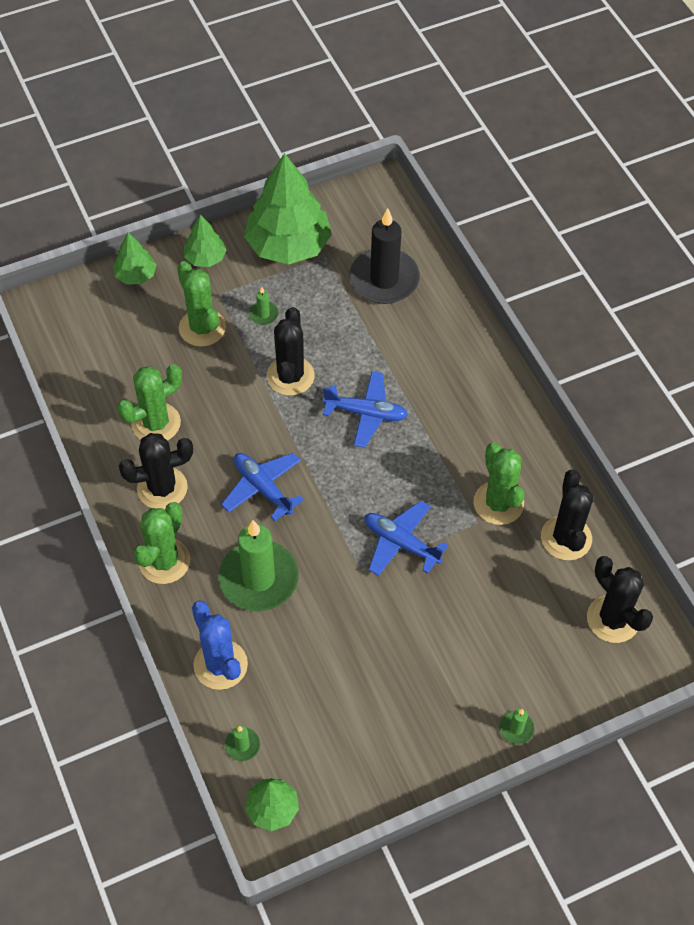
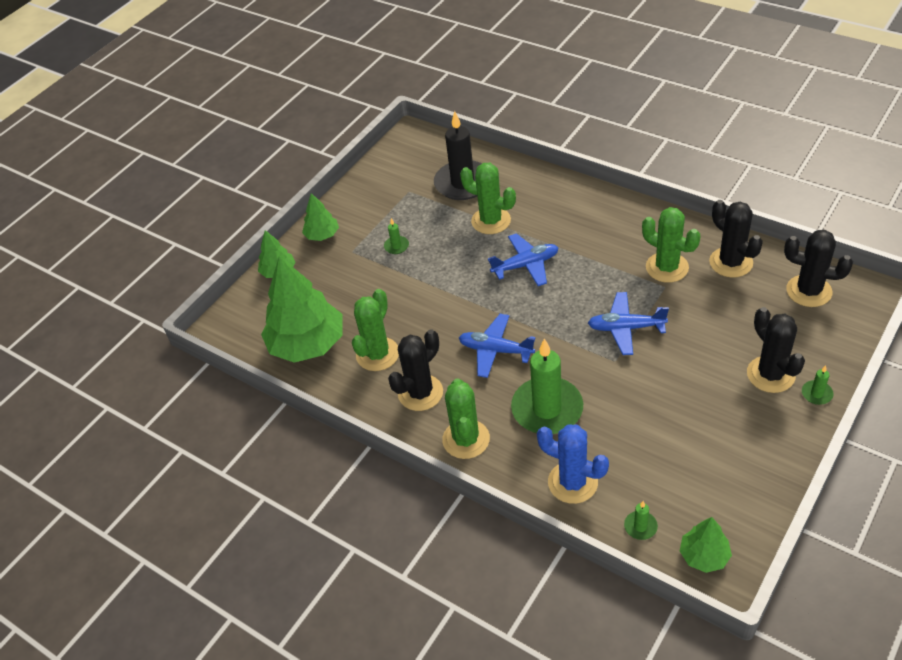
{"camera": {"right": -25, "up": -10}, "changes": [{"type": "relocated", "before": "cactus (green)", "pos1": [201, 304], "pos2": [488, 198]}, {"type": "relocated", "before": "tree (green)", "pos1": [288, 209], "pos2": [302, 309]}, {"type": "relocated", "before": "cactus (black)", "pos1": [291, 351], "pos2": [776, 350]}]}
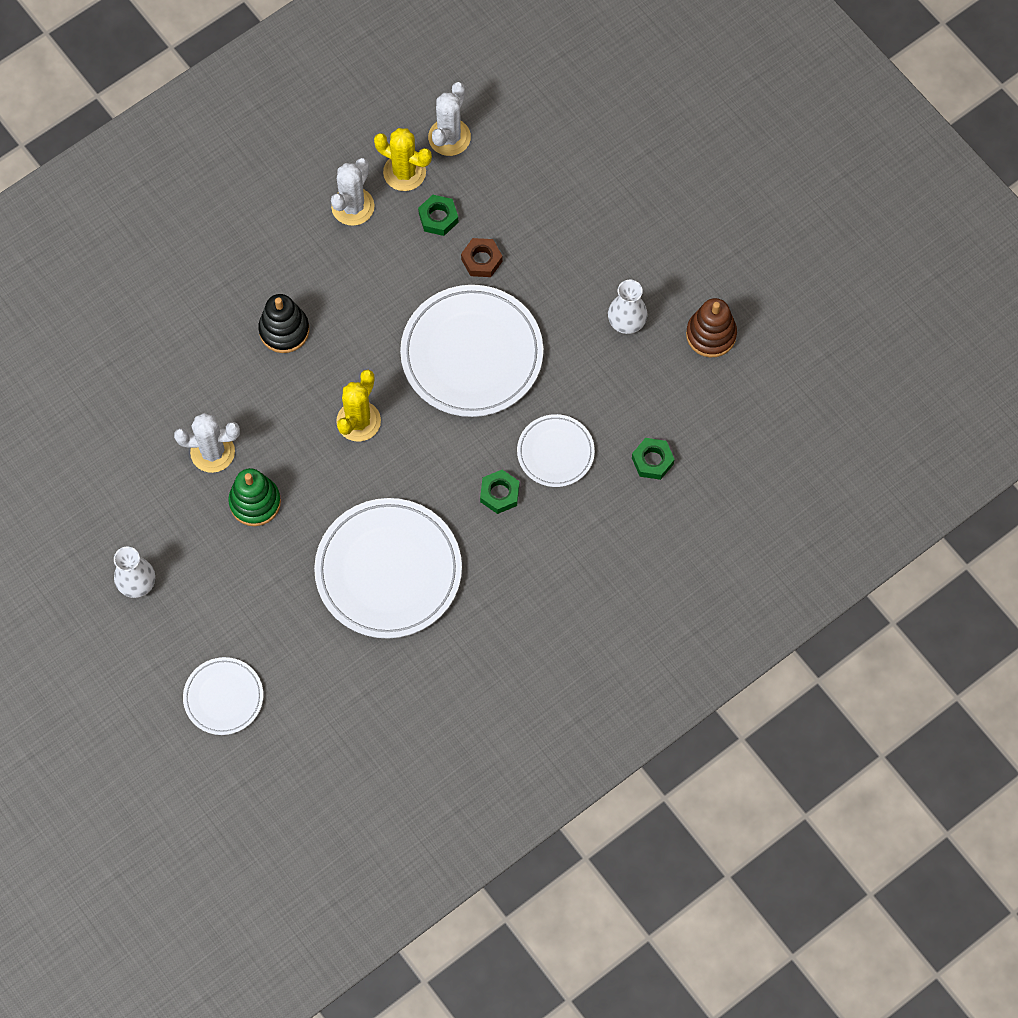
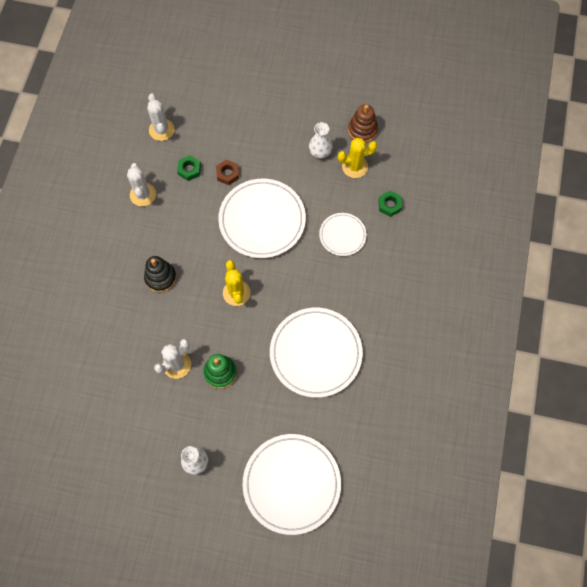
{"camera": {"right": -40, "up": 0}, "changes": [{"type": "missing", "before": "hex nut (green)", "pos1": [499, 492]}, {"type": "relocated", "before": "cactus (golden)", "pos1": [403, 159], "pos2": [357, 158]}, {"type": "size", "before": "plate (white)", "pos1": [223, 696], "pos2": [292, 484], "scale": 1.86}]}
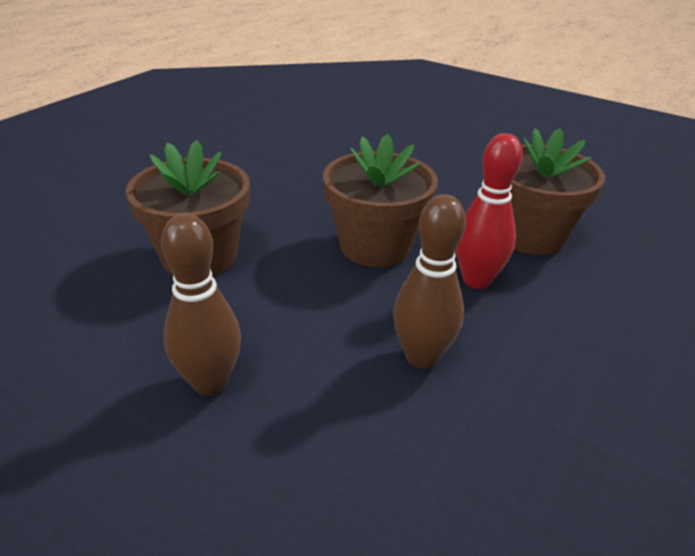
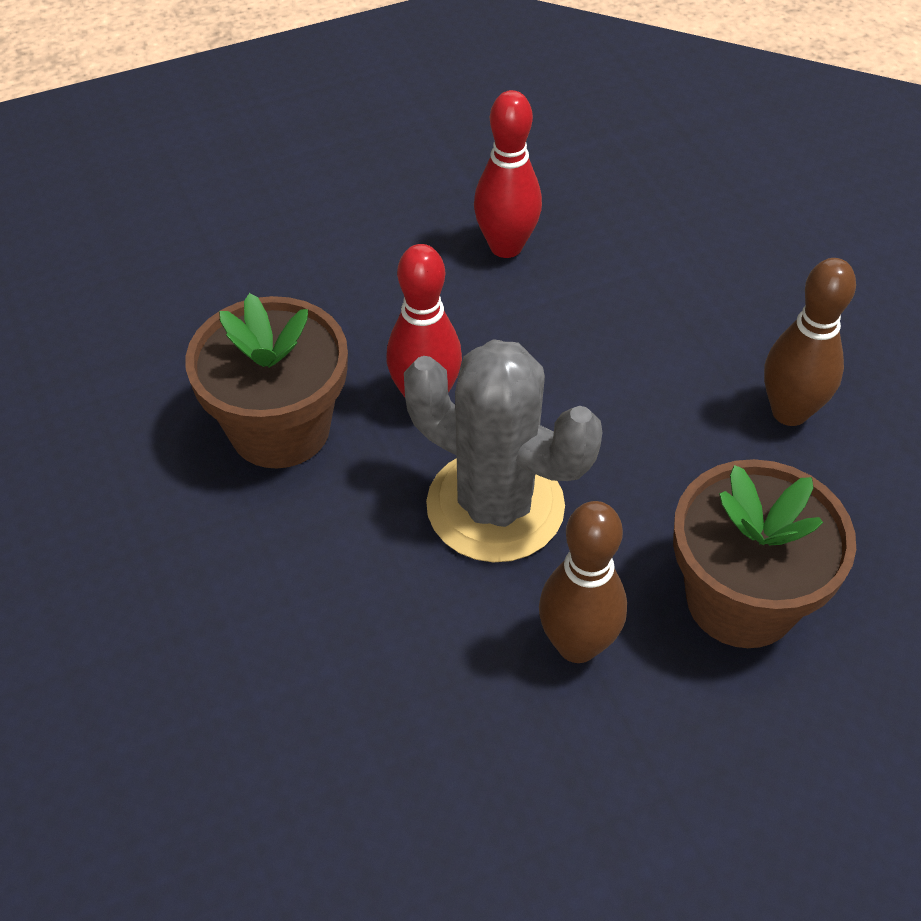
{"camera": {"right": -145, "up": 15}, "changes": [{"type": "appeared", "after": "bowling pin (crimson)", "pos2": [508, 174]}, {"type": "relocated", "before": "bowling pin (dark brown)", "pos1": [429, 281], "pos2": [583, 582]}, {"type": "exchanged", "before": "flower pot (dark brown)", "after": "cactus (ash-grey)", "pos1": [380, 200], "pos2": [503, 450]}]}
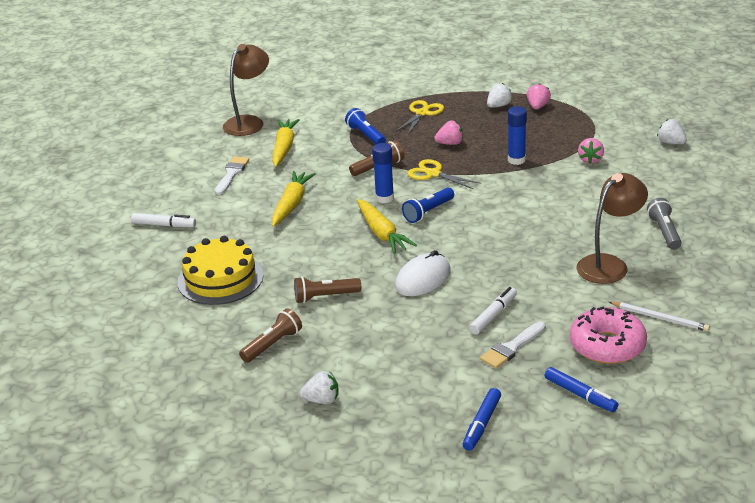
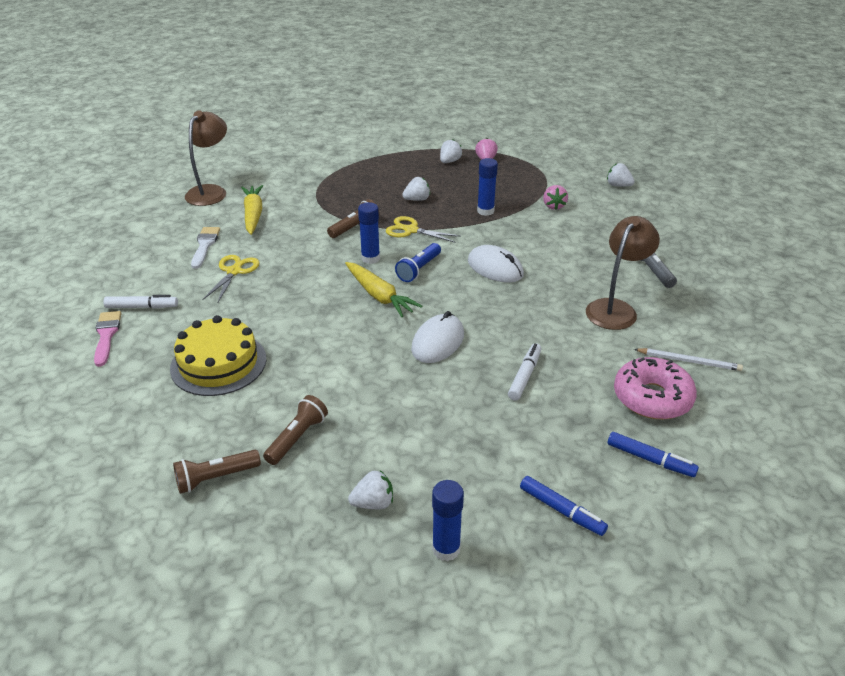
{"camera": {"right": -15, "up": 5}, "changes": [{"type": "missing", "before": "root vegetable (golden)", "pos1": [294, 199]}, {"type": "missing", "before": "pocket torch (cobalt)", "pos1": [365, 126]}, {"type": "missing", "before": "paintbrush (white)", "pos1": [513, 345]}, {"type": "appeared", "after": "paintbrush (rose-pink)", "pos2": [107, 339]}, {"type": "appeared", "after": "glue (cobalt)", "pos2": [448, 520]}, {"type": "appeared", "after": "mouse (white)", "pos2": [496, 264]}, {"type": "relocated", "before": "pocket torch (dark brown)", "pos1": [327, 290], "pos2": [217, 472]}, {"type": "relocated", "before": "shears (golden)", "pos1": [419, 117], "pos2": [230, 278]}, {"type": "colour", "before": "berry (rose-pink)", "after": "berry (white)", "pos1": [448, 132], "pos2": [416, 189]}, {"type": "spun", "before": "marker pen (cobalt)", "pos1": [482, 419], "pos2": [564, 506], "turn": -60}]}
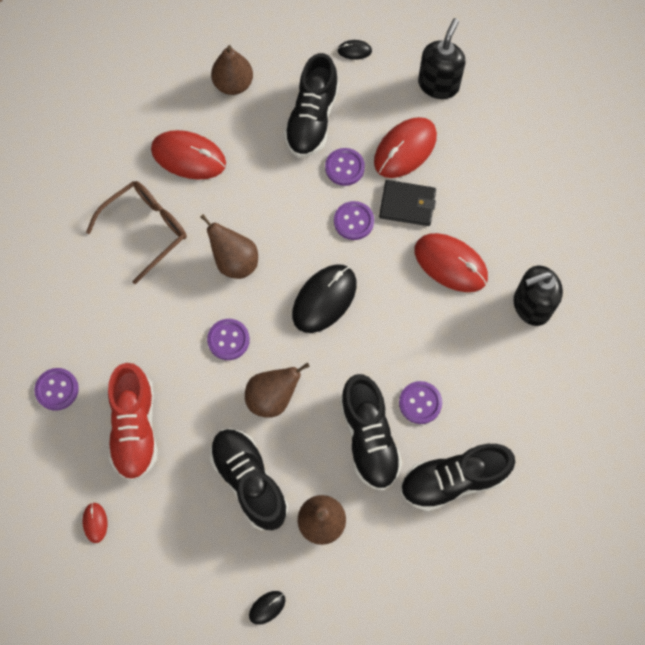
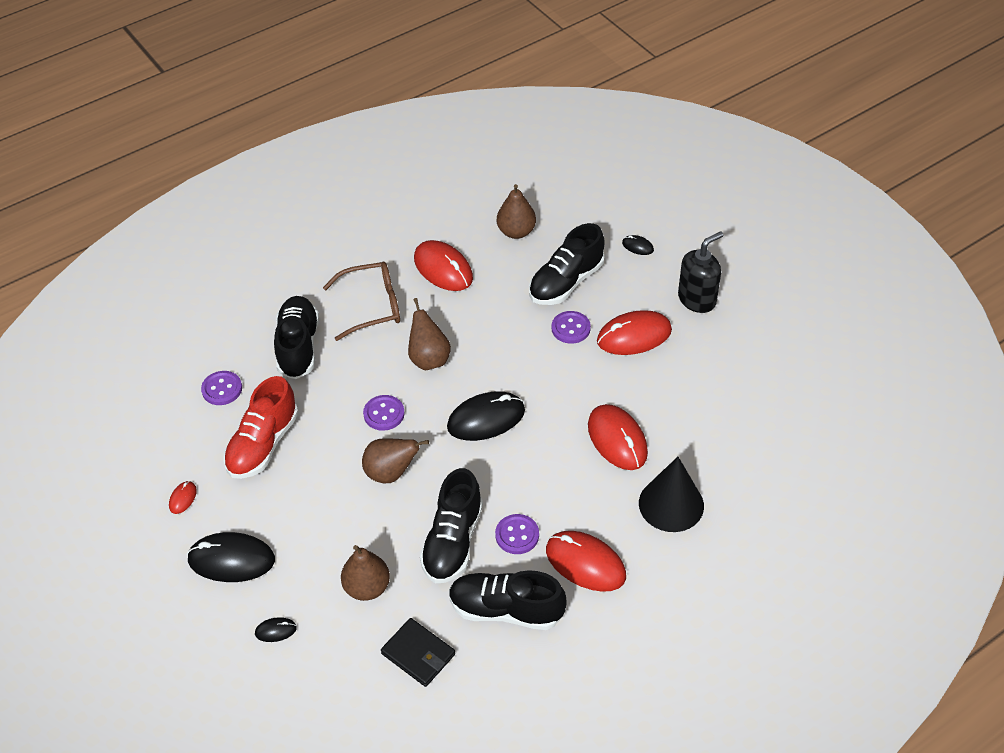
{"camera": {"right": 30, "up": -20}, "changes": [{"type": "missing", "before": "sewing button (purple)", "pos1": [354, 220]}, {"type": "appeared", "after": "mouse (black)", "pos2": [231, 557]}, {"type": "appeared", "after": "mouse (crimson)", "pos2": [586, 561]}, {"type": "relocated", "before": "lace-up shoe (black)", "pos1": [248, 479], "pos2": [296, 337]}, {"type": "relocated", "before": "card wallet (black)", "pos1": [407, 203], "pos2": [418, 652]}, {"type": "exchanged", "before": "soap pump (black)", "after": "solid cone (black)", "pos1": [538, 296], "pos2": [671, 494]}]}
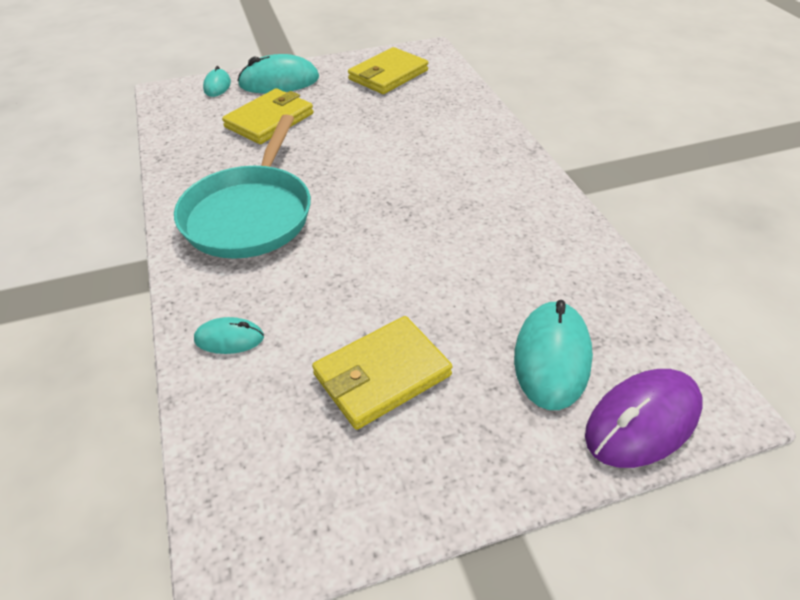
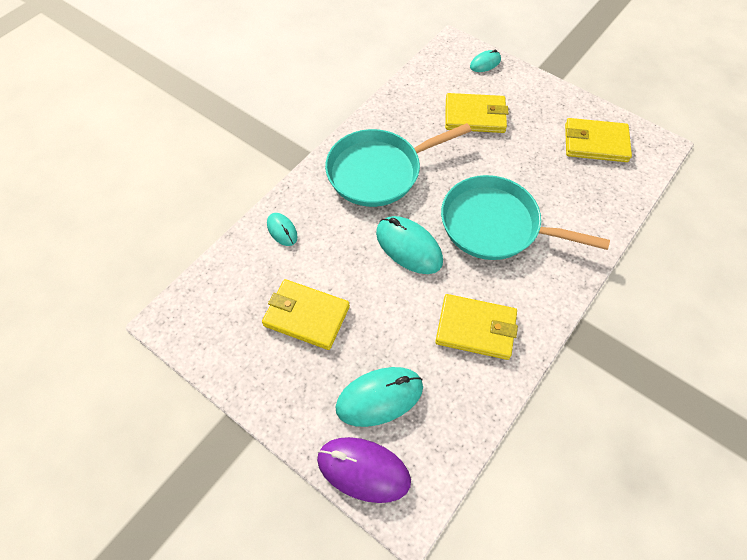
{"camera": {"right": 55, "up": 15}, "changes": [{"type": "appeared", "after": "card wallet (golden)", "pos2": [476, 327]}, {"type": "appeared", "after": "frying pan (teal)", "pos2": [525, 217]}, {"type": "relocated", "before": "mouse (teal)", "pos1": [278, 73], "pos2": [409, 245]}]}
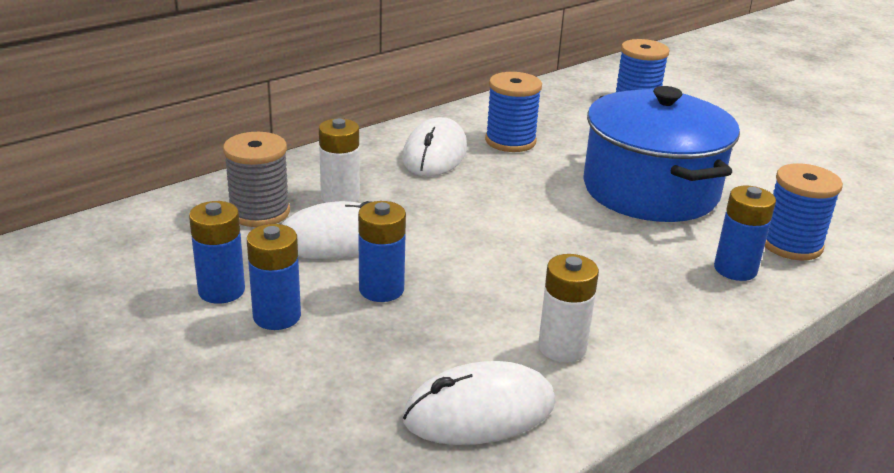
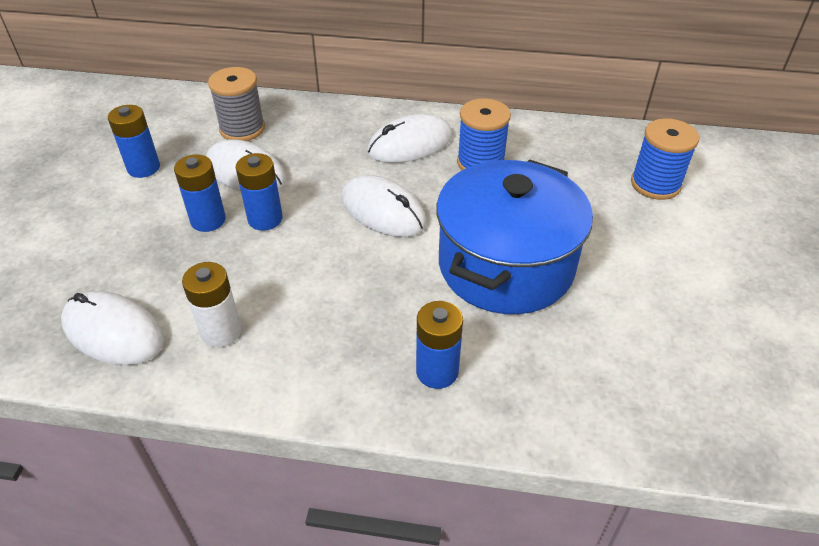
{"camera": {"right": 50, "up": 15}, "changes": [{"type": "missing", "before": "power cell (white)", "pos1": [339, 161]}, {"type": "missing", "before": "spool (cobalt)", "pos1": [804, 211]}, {"type": "appeared", "after": "mouse (white)", "pos2": [384, 206]}, {"type": "relocated", "before": "power cell (cobalt)", "pos1": [274, 277], "pos2": [259, 192]}]}
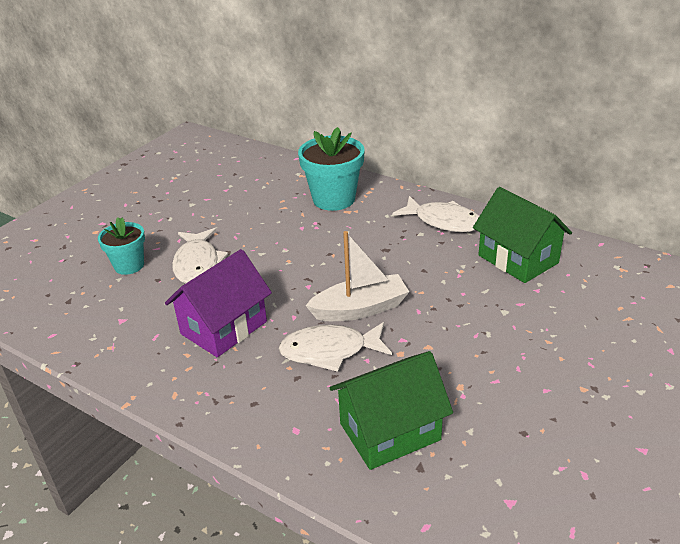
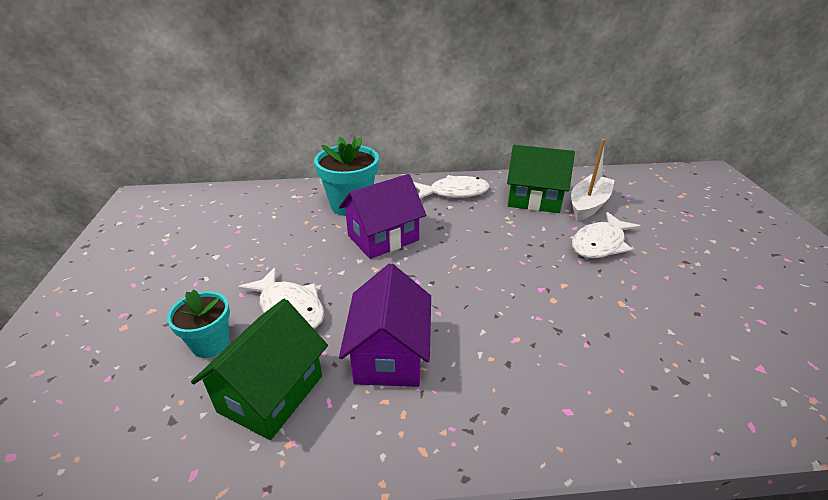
{"camera": {"right": -40, "up": 0}, "changes": [{"type": "appeared", "after": "house (purple)", "pos2": [382, 216]}, {"type": "relocated", "before": "toy fish (white)", "pos1": [335, 347], "pos2": [606, 235]}, {"type": "relocated", "before": "sailboat (white)", "pos1": [357, 276], "pos2": [593, 180]}, {"type": "relocated", "before": "house (green)", "pos1": [391, 410], "pos2": [259, 369]}]}
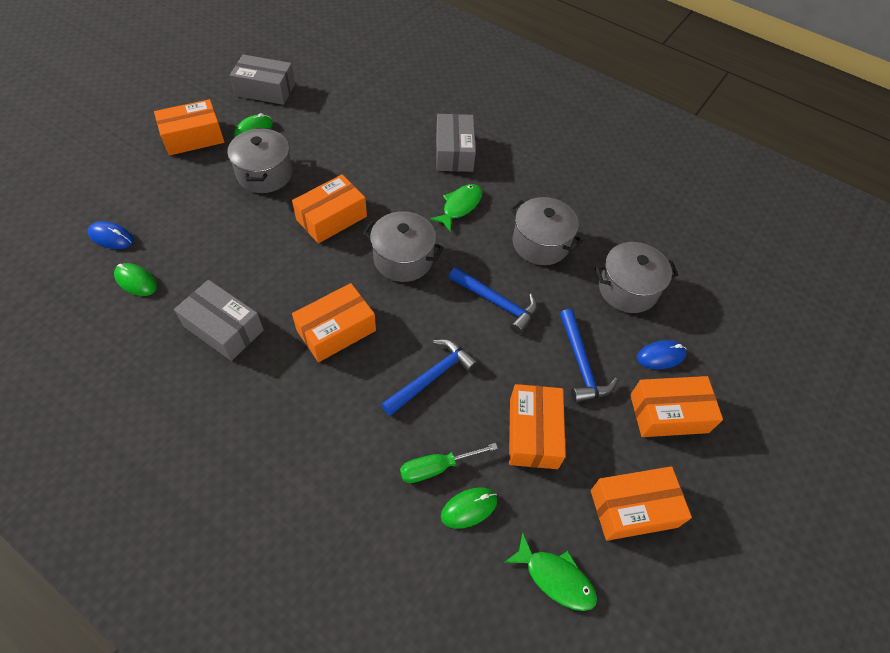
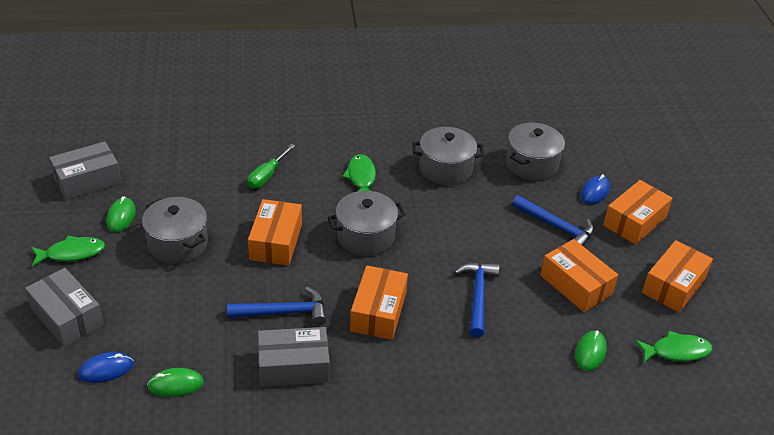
{"camera": {"right": -40, "up": -15}, "changes": [{"type": "relocated", "before": "hand screwdriver (green)", "pos1": [449, 463], "pos2": [271, 166]}, {"type": "relocated", "before": "parcel (ash-grey)", "pos1": [456, 143], "pos2": [64, 307]}, {"type": "relocated", "before": "hammer (cobalt)", "pos1": [493, 300], "pos2": [276, 306]}, {"type": "exchanged", "before": "parcel (orange)", "after": "toy fish (green)", "pos1": [189, 127], "pos2": [68, 251]}]}
